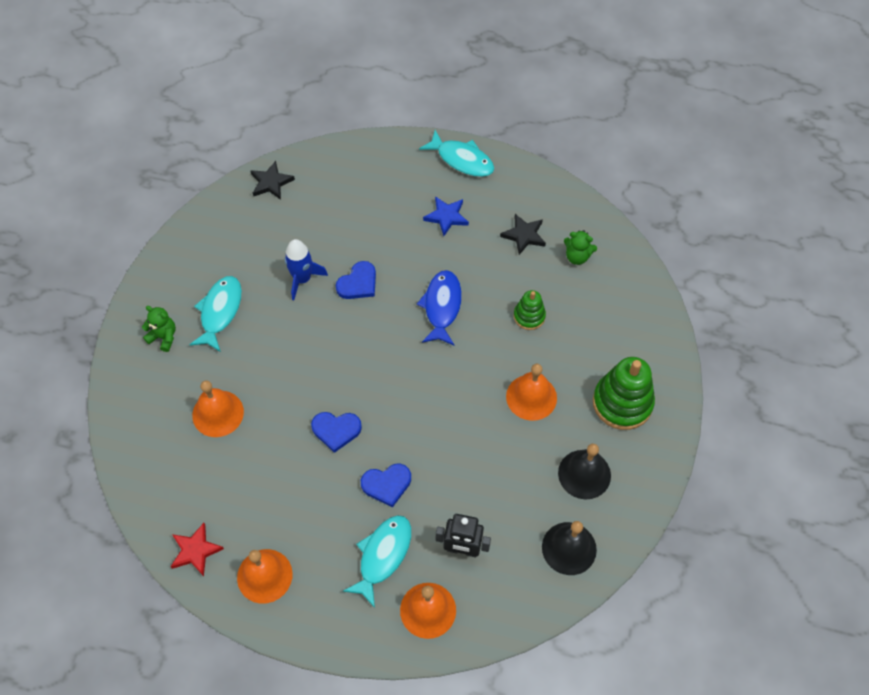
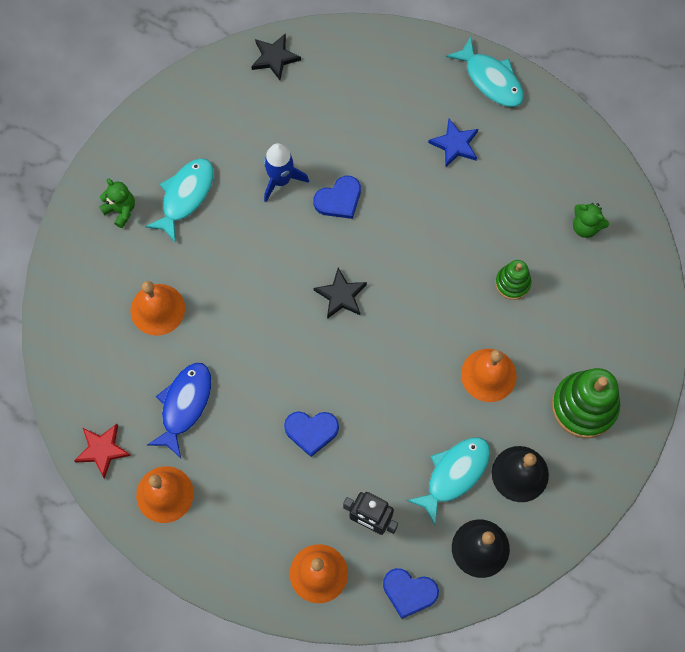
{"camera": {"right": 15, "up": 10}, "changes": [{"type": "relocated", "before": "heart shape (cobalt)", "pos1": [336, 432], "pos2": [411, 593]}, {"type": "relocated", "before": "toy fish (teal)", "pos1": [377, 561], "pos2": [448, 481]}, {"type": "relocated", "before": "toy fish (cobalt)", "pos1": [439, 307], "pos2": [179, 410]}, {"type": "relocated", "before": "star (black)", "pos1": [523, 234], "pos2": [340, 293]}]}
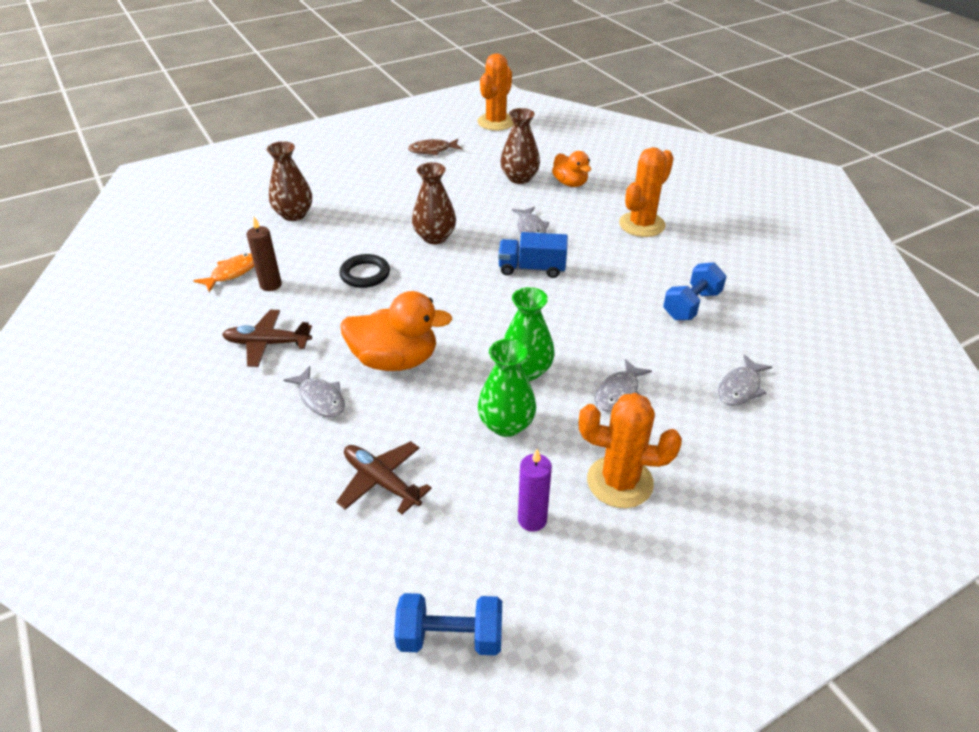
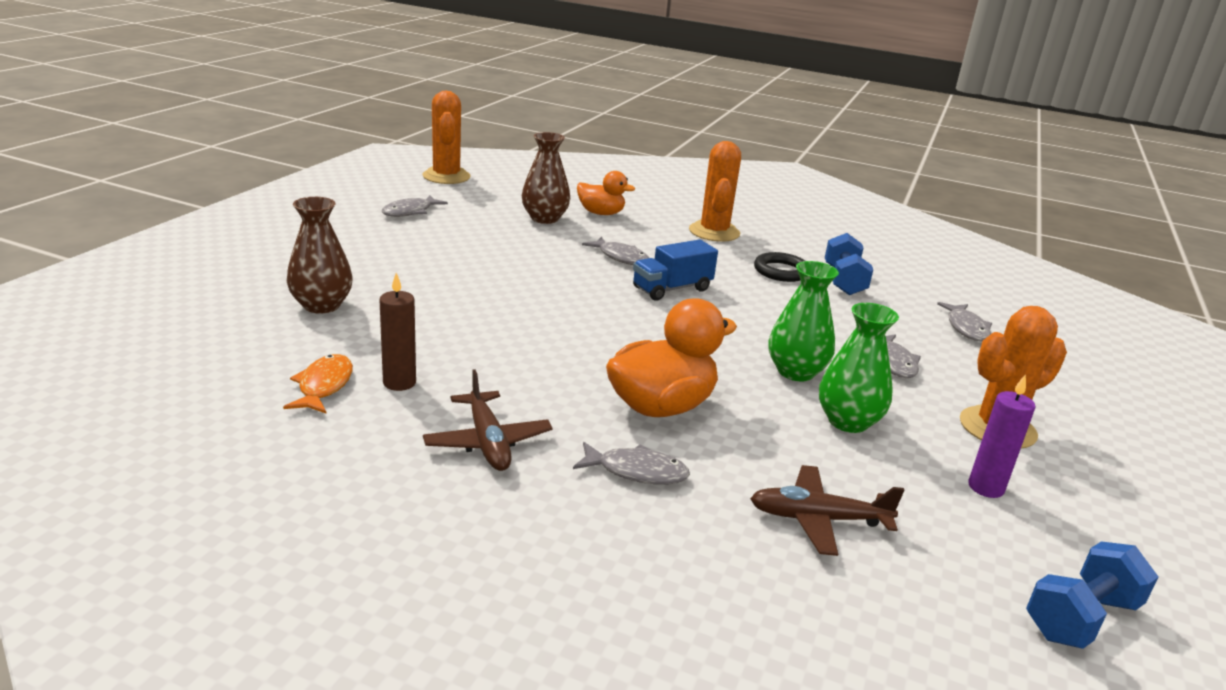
{"camera": {"right": -40, "up": -15}, "changes": [{"type": "missing", "before": "tall vase (dark brown)", "pos1": [434, 203]}, {"type": "relocated", "before": "hoop (black)", "pos1": [364, 271], "pos2": [779, 267]}, {"type": "colour", "before": "toy fish (dark brown)", "after": "toy fish (ash-grey)", "pos1": [435, 147], "pos2": [415, 206]}, {"type": "spun", "before": "plane (dark brown)", "pos1": [267, 338], "pos2": [488, 420], "turn": -75}]}
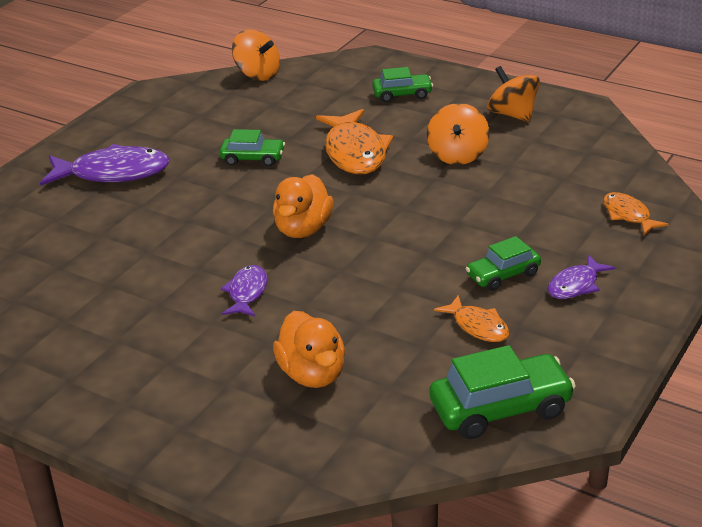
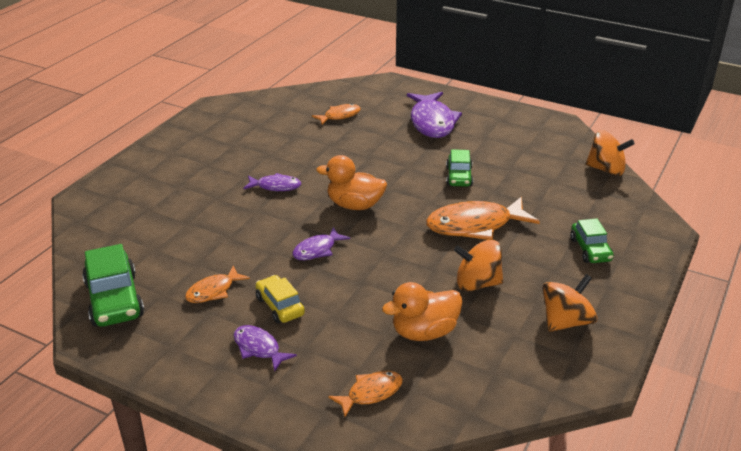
{"camera": {"right": 85, "up": 0}, "changes": [{"type": "appeared", "after": "toy fish (purple)", "pos2": [321, 243]}, {"type": "appeared", "after": "toy fish (orange)", "pos2": [336, 114]}, {"type": "relocated", "before": "toy duck (orange)", "pos1": [309, 349], "pos2": [422, 311]}, {"type": "colour", "before": "toy car (green)", "after": "toy car (golden)", "pos1": [503, 263], "pos2": [280, 299]}, {"type": "spun", "before": "spinning top (orange)", "pos1": [256, 55], "pos2": [610, 153], "turn": -105}]}
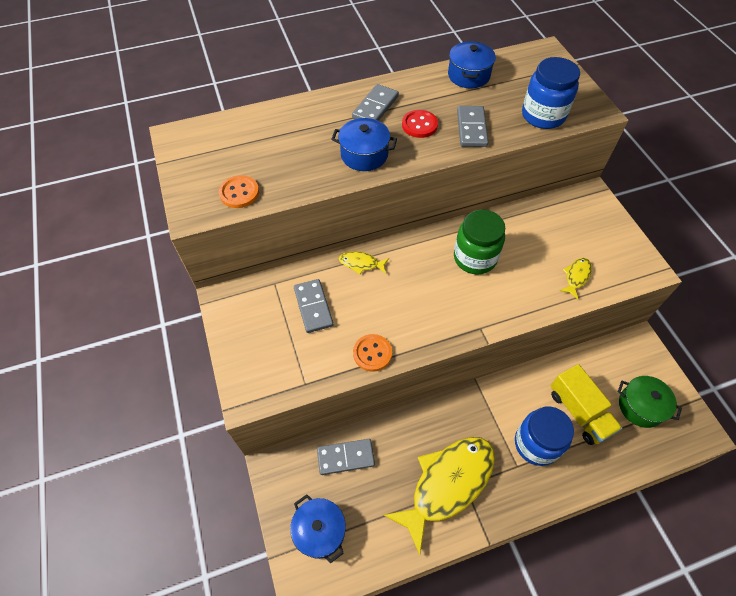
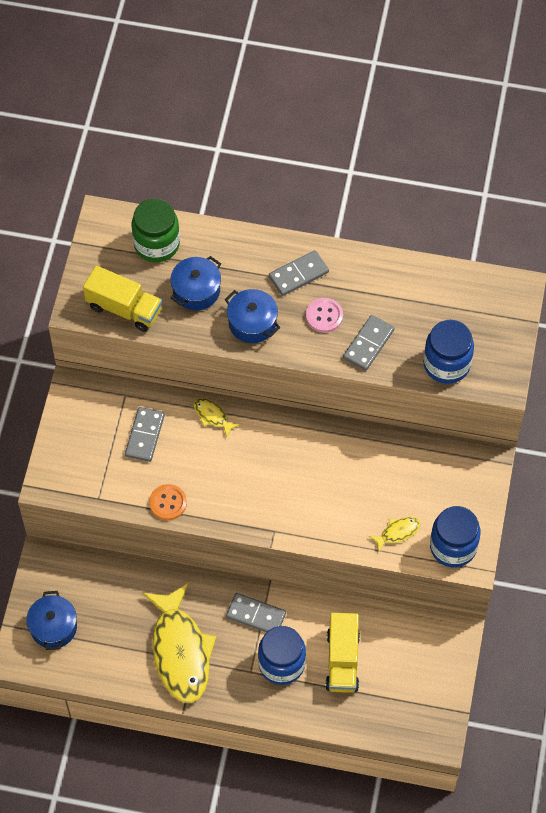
{"camera": {"right": 30, "up": 5}, "changes": [{"type": "missing", "before": "stockpot (green)", "pos1": [650, 402]}, {"type": "appeared", "after": "preserve jar (cobalt)", "pos2": [455, 536]}, {"type": "relocated", "before": "domino (ash-grey)", "pos1": [346, 457], "pos2": [256, 612]}, {"type": "relocated", "before": "stockpot (cobalt)", "pos1": [472, 64], "pos2": [196, 283]}, {"type": "relocated", "before": "preserve jar (green)", "pos1": [479, 242], "pos2": [155, 230]}, {"type": "exchanged", "before": "sewing button (orange)", "after": "truck (golden)", "pos1": [239, 191], "pos2": [122, 299]}, {"type": "colour", "before": "sewing button (crimson)", "after": "sewing button (rose-pink)", "pos1": [420, 124], "pos2": [324, 315]}, {"type": "spun", "before": "toy fish (golden)", "pos1": [439, 496], "pos2": [179, 643], "turn": 90}]}
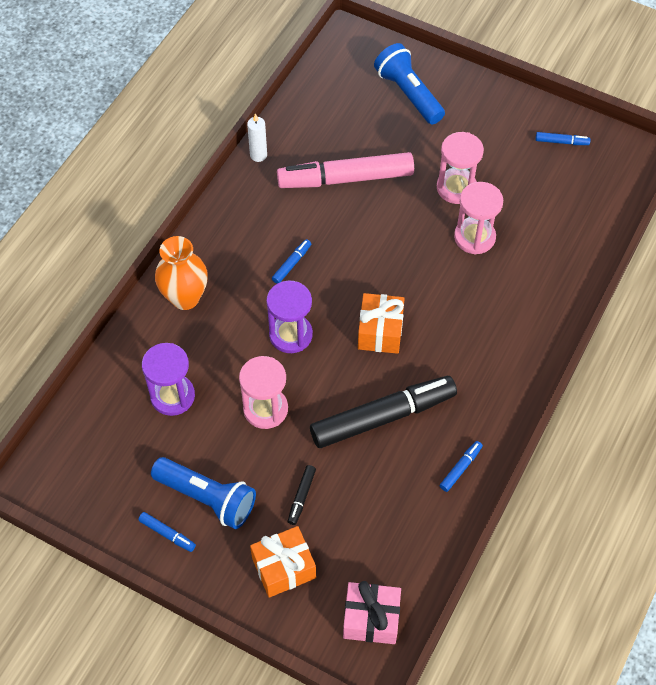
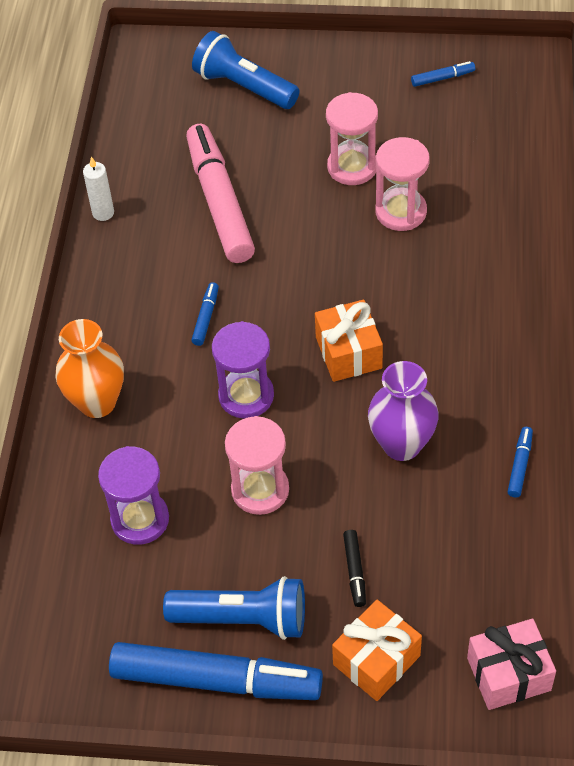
{"camera": {"right": -20, "up": -5}, "changes": [{"type": "exchanged", "before": "marker pen (black)", "after": "tall vase (purple)", "pos1": [383, 412], "pos2": [403, 411]}, {"type": "spun", "before": "marker pen (rose-pink)", "pos1": [345, 170], "pos2": [220, 193], "turn": 105}, {"type": "size", "before": "marker pen (cobalt)", "pos1": [167, 532], "pos2": [216, 671], "scale": 2.48}]}
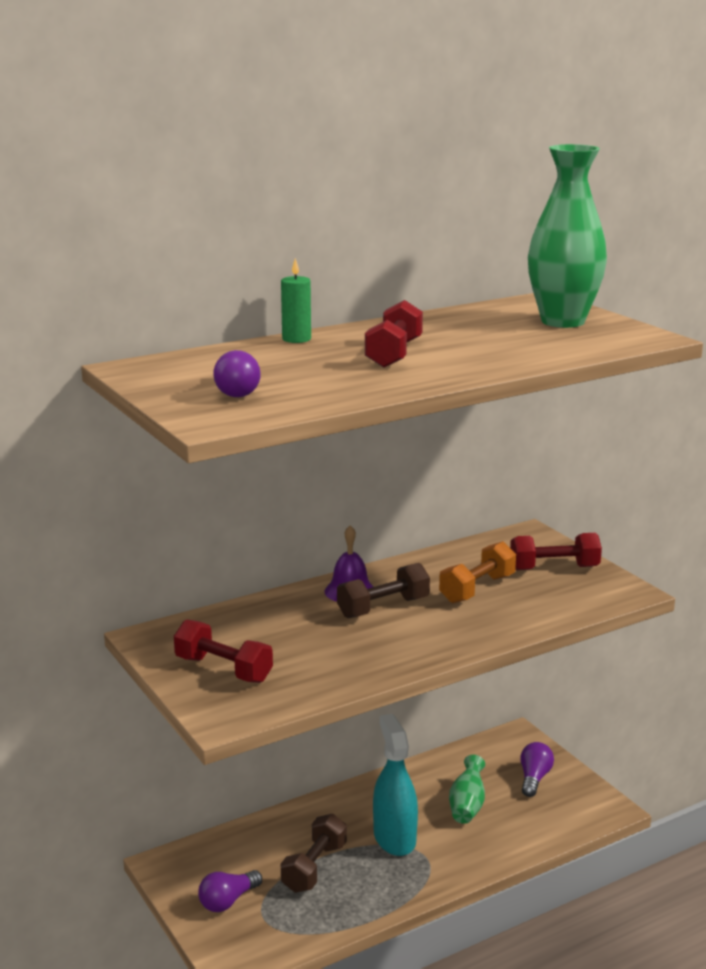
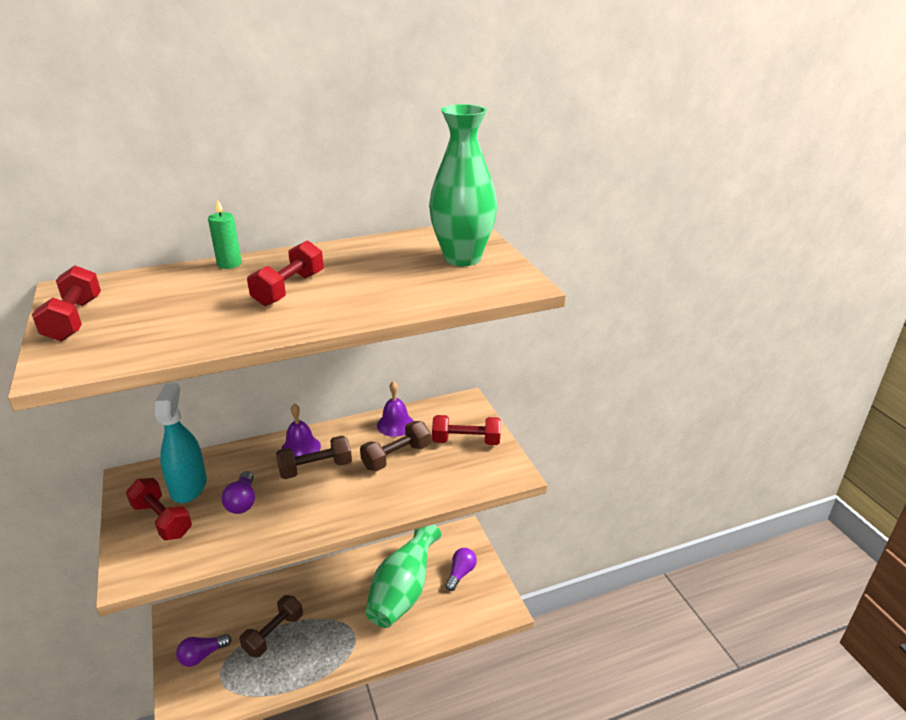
{"camera": {"right": 10, "up": 10}, "changes": [{"type": "appeared", "after": "hand weight (crimson)", "pos2": [66, 303]}, {"type": "appeared", "after": "bell (purple)", "pos2": [395, 409]}, {"type": "relocated", "before": "bulb (purple)", "pos1": [237, 373], "pos2": [238, 492]}, {"type": "relocated", "before": "spray cleaner (teal)", "pos1": [395, 785], "pos2": [181, 443]}, {"type": "colour", "before": "hand weight (orange)", "after": "hand weight (dark brown)", "pos1": [477, 572], "pos2": [395, 446]}, {"type": "size", "before": "tall vase (green)", "pos1": [467, 789], "pos2": [403, 576], "scale": 1.93}]}
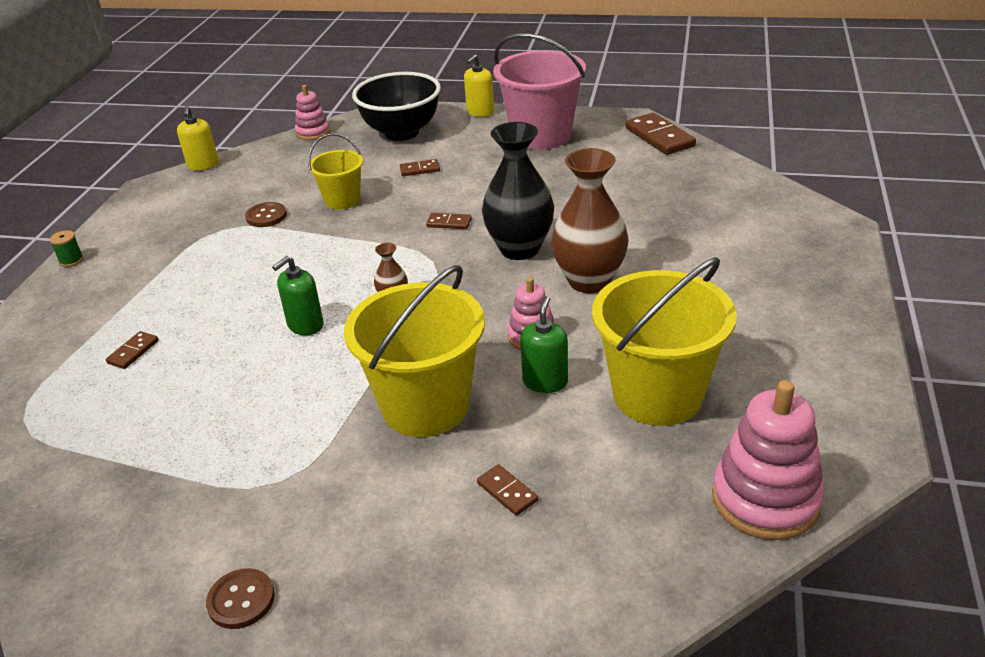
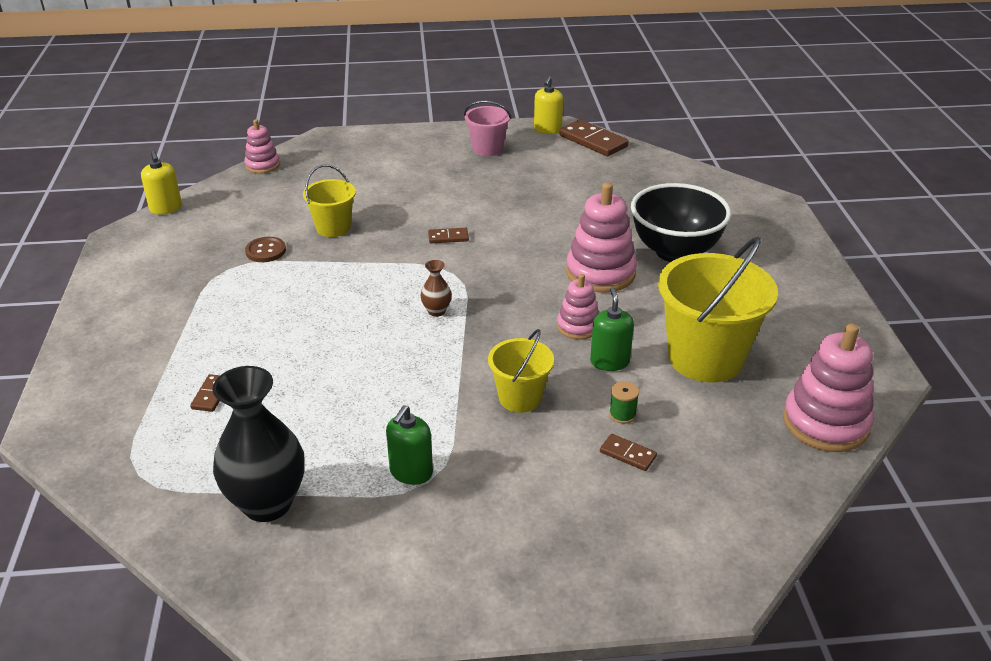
{"camera": {"right": -20, "up": 0}, "changes": [{"type": "missing", "before": "sewing button (dark brown)", "pos1": [240, 598]}, {"type": "missing", "before": "domino (dark brown)", "pos1": [420, 167]}, {"type": "relocated", "before": "spool (green)", "pos1": [66, 248], "pos2": [624, 402]}, {"type": "relocated", "before": "soap pump (green)", "pos1": [298, 295], "pos2": [409, 445]}, {"type": "relocated", "before": "deep dish (black)", "pos1": [396, 106], "pos2": [681, 222]}, {"type": "relocated", "before": "soap pump (golden)", "pos1": [479, 85], "pos2": [548, 105]}, {"type": "relocated", "before": "tall vase (black)", "pos1": [518, 191], "pos2": [259, 444]}, {"type": "exchanged", "before": "tall vase (dark brown)", "after": "stacking toy (rose-pink)", "pos1": [589, 220], "pos2": [601, 237]}, {"type": "size", "before": "sand bucket (golden)", "pos1": [414, 351], "pos2": [521, 371], "scale": 0.55}, {"type": "size", "before": "sand bucket (rose-pink)", "pos1": [539, 91], "pos2": [487, 128], "scale": 0.55}]}
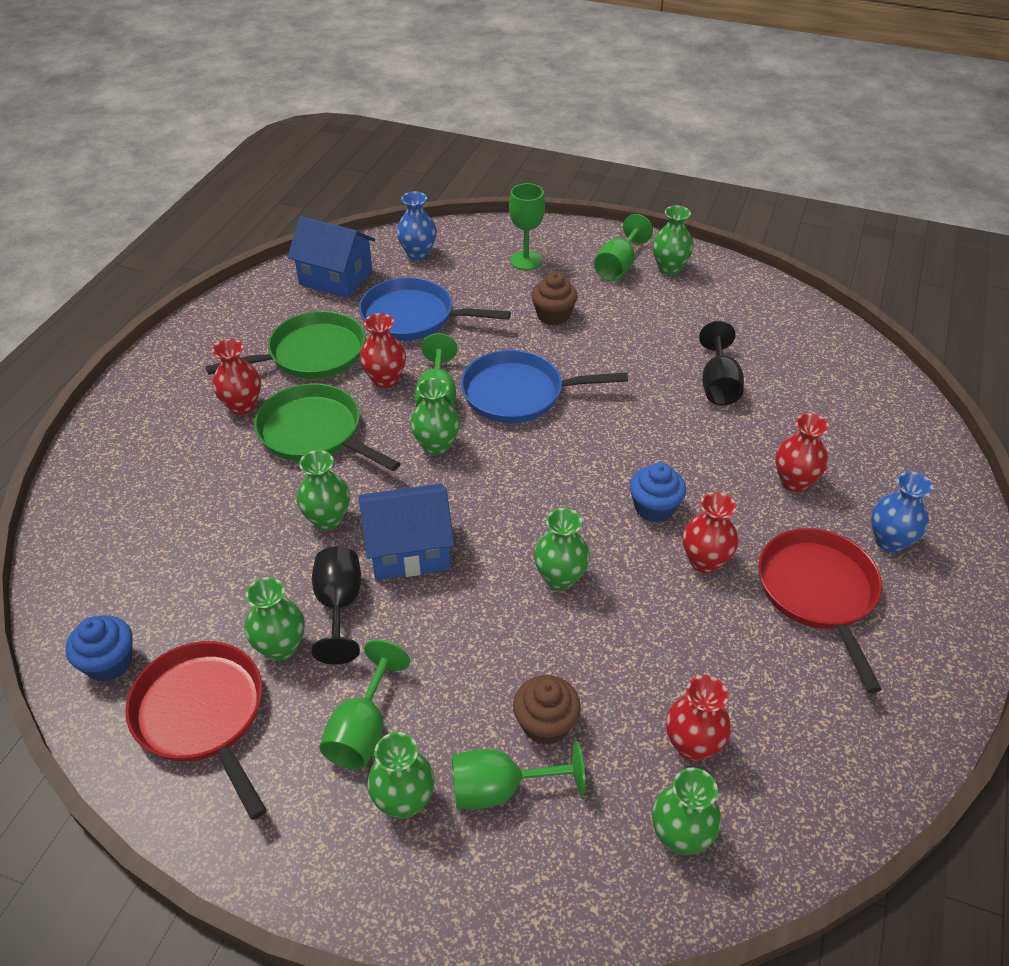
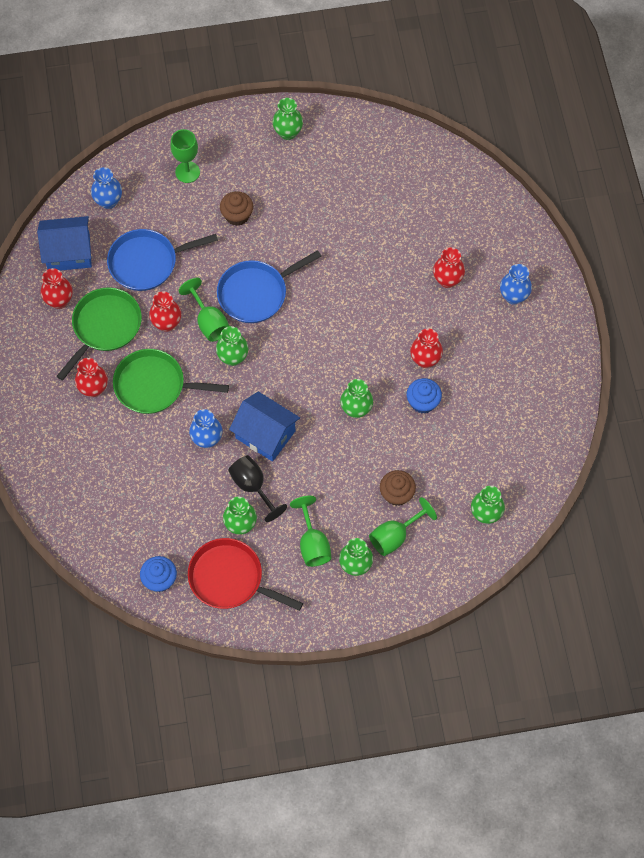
{"camera": {"right": -30, "up": 20}, "changes": [{"type": "missing", "before": "chalice (green)", "pos1": [623, 247]}, {"type": "missing", "before": "chalice (black)", "pos1": [721, 363]}, {"type": "missing", "before": "frying pan (crimson)", "pos1": [820, 610]}, {"type": "relocated", "before": "fairy cake (cobalt)", "pos1": [658, 492], "pos2": [424, 395]}, {"type": "relocated", "before": "tall vase (crimson)", "pos1": [698, 718], "pos2": [56, 288]}, {"type": "colour", "before": "tall vase (green)", "after": "tall vase (cobalt)", "pos1": [323, 490], "pos2": [205, 428]}, {"type": "spun", "before": "house (cobalt)", "pos1": [406, 532], "pos2": [264, 426], "turn": 75}]}
